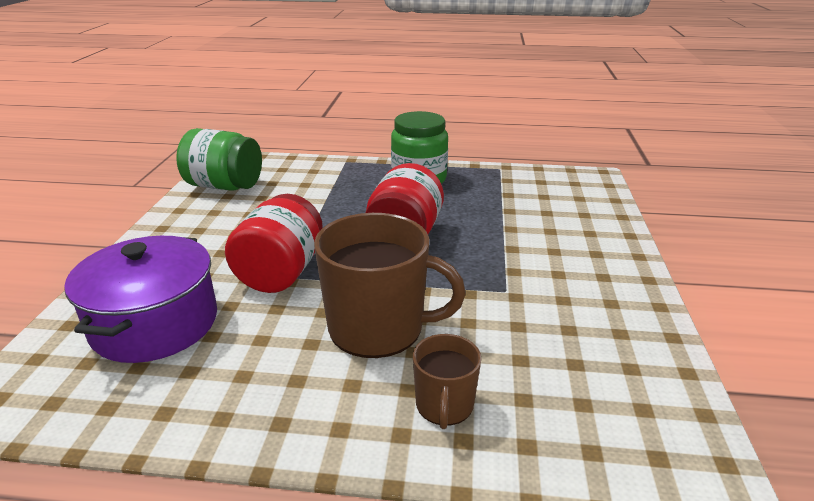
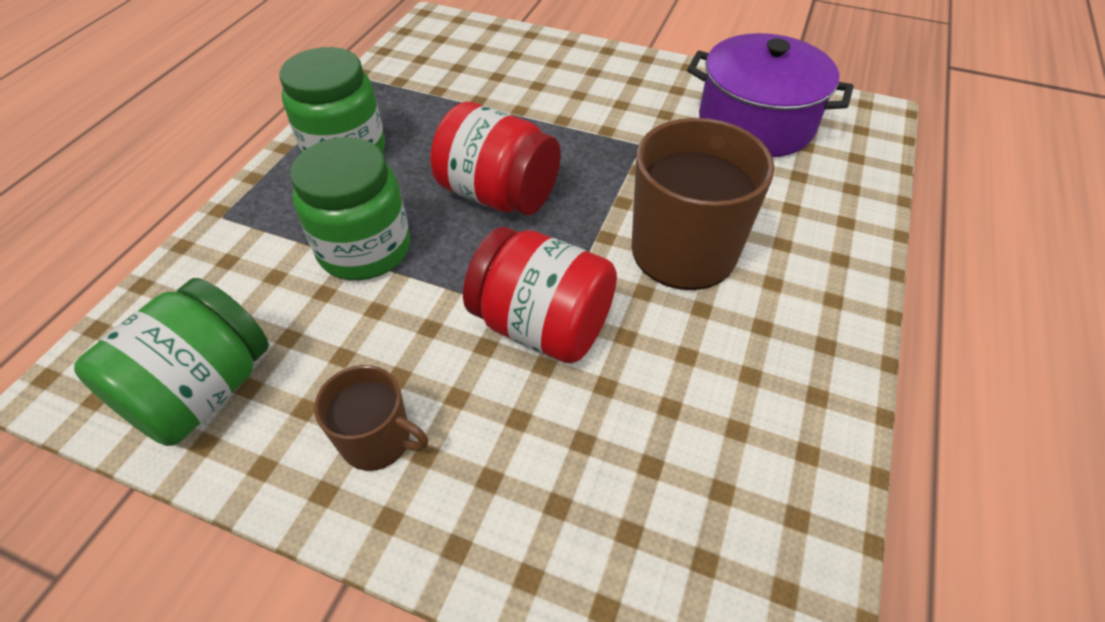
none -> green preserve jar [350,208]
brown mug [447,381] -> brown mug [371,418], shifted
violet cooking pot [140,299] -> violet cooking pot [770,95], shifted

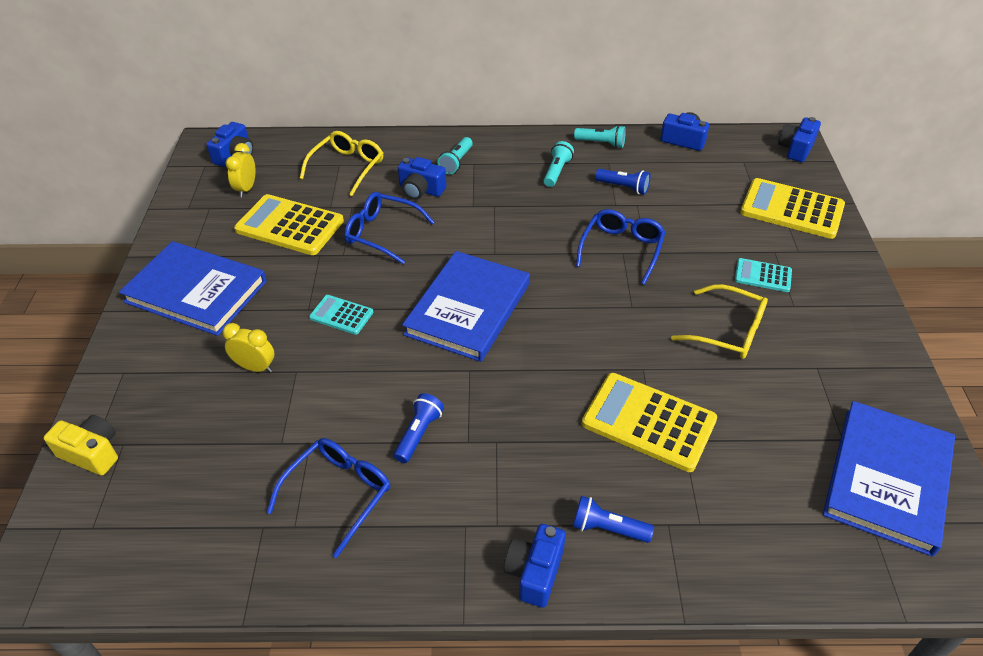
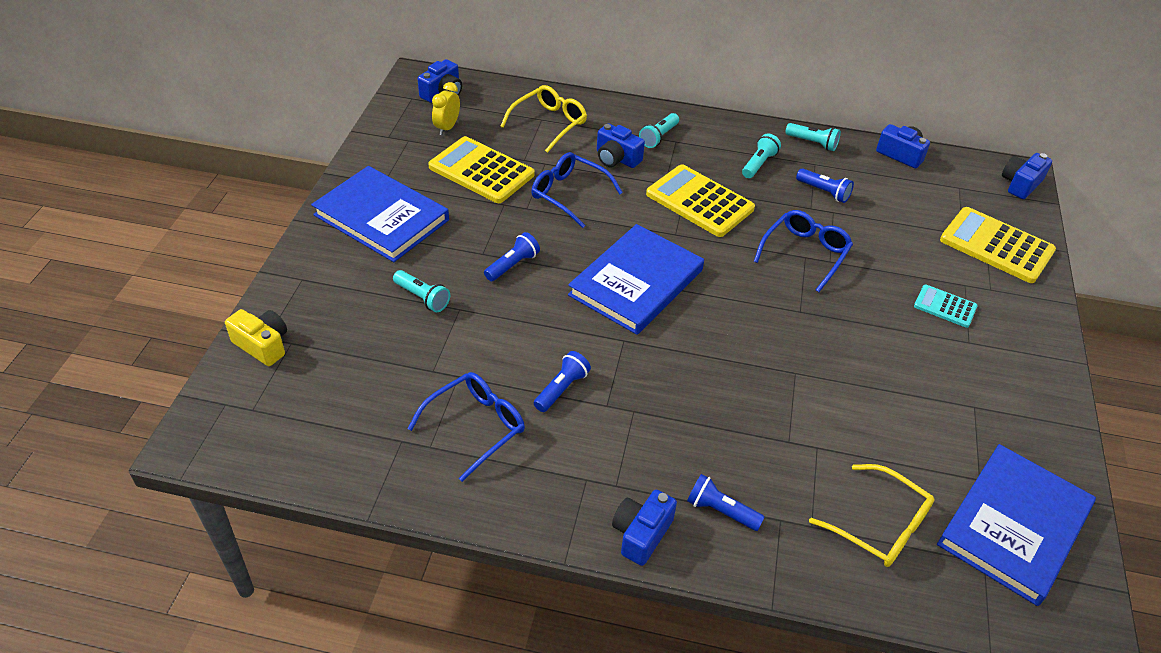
yellow bedside clock [248,347] -> teal flashlight [421,291]
teal pocket calculator [341,315] -> cobalt flashlight [512,256]
yellow pocket calculator [649,422] -> yellow pocket calculator [700,200], shifted
yellow glasses [719,321] -> yellow glasses [872,515], shifted

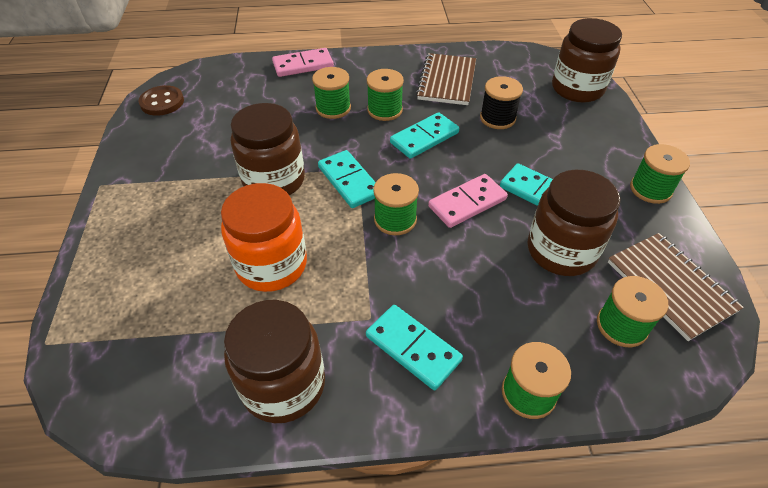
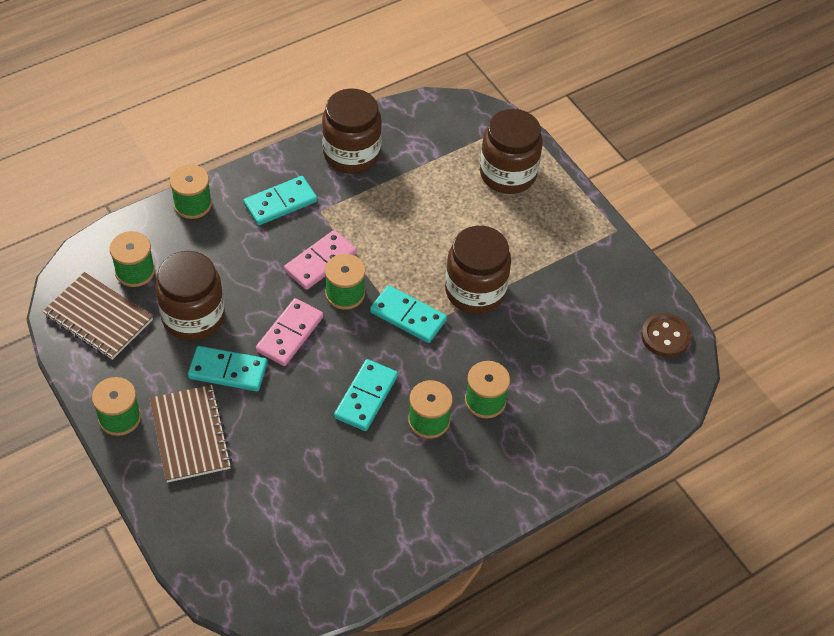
brown exercise book [446,79] -> brown exercise book [190,434], shifted
teal domino tile [414,347] -> teal domino tile [280,200], 45 degrees counterclockwise
rose-pink domino tile [303,62] -> rose-pink domino tile [320,260], shifted
brown preserve jar [587,60] -> brown preserve jar [511,151], shifted
bright orange preserve jar [264,237] -> none
jet-black spool [501,102] -> none

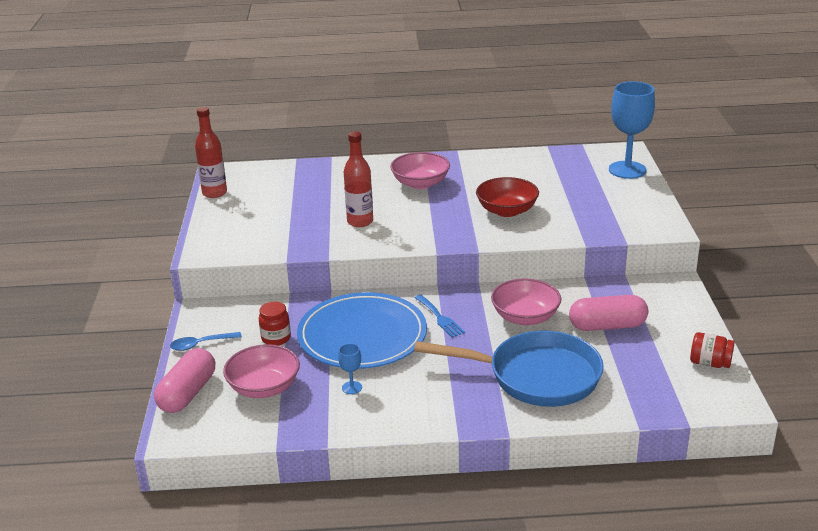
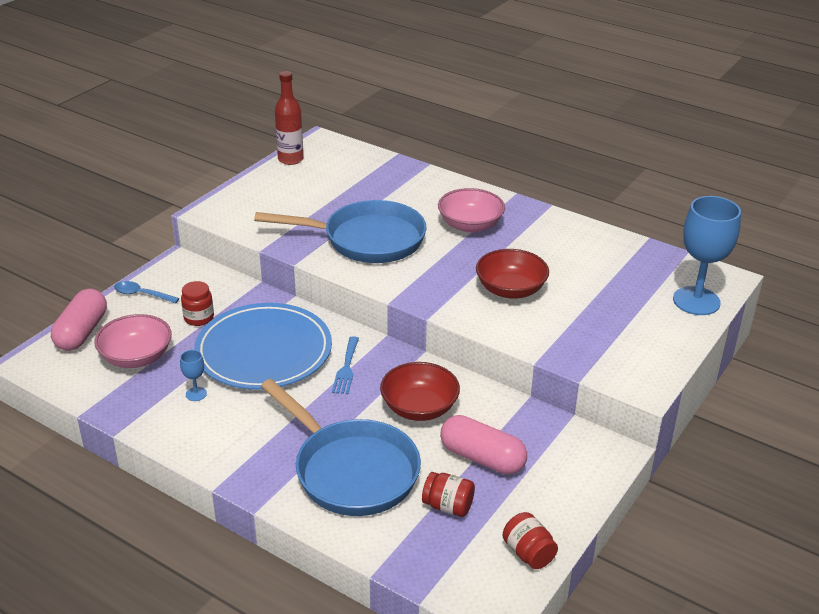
rose-pink pill [184,380] -> rose-pink pill [79,320], 45 degrees counterclockwise
crimson drink bottle [358,179] -> cobalt pan [340,231]
rose-pink deep dish [526,301] -> crimson deep dish [420,391]
none -> crimson preserve jar [448,494]

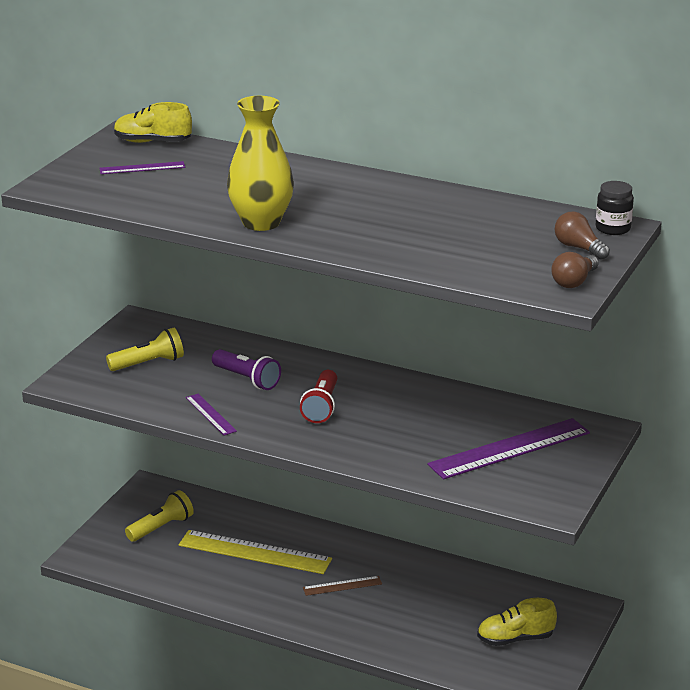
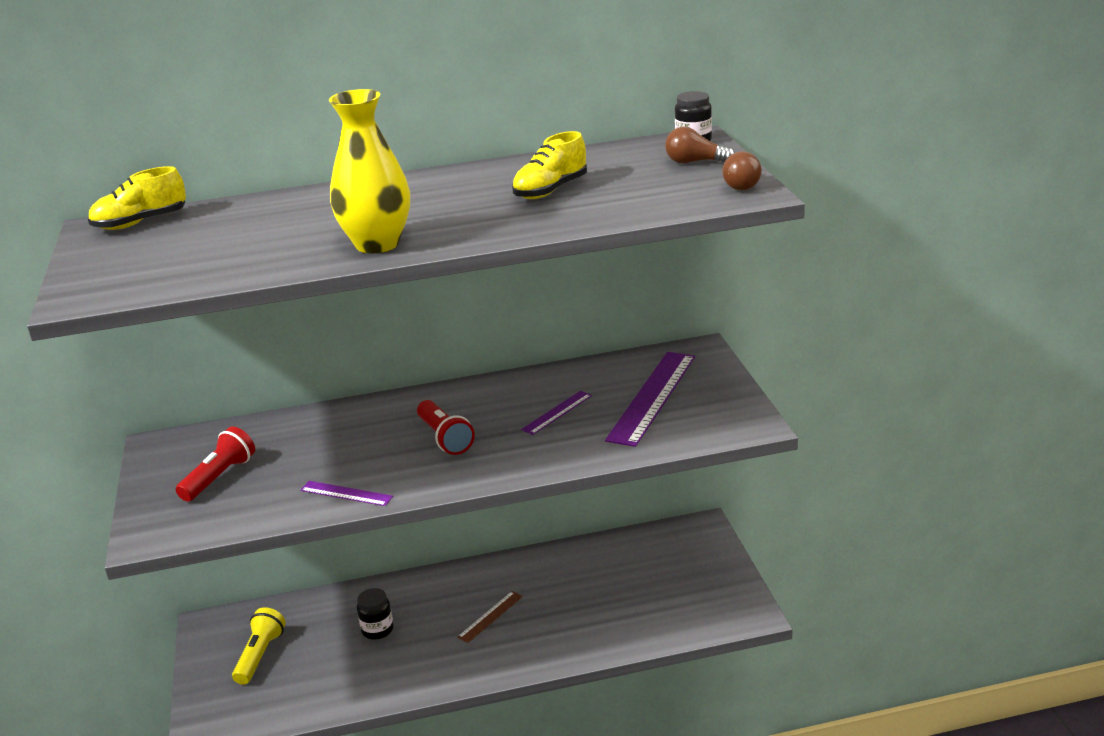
yellow flashlight [145,349] -> crimson flashlight [215,464]
yellow straightedge [255,552] -> jet-black preserve jar [375,614]
yellow sneaker [517,622] -> yellow sneaker [549,165], shifted
violet straightedge [142,167] -> violet straightedge [556,413], shifted
violet flashlight [246,369] -> none

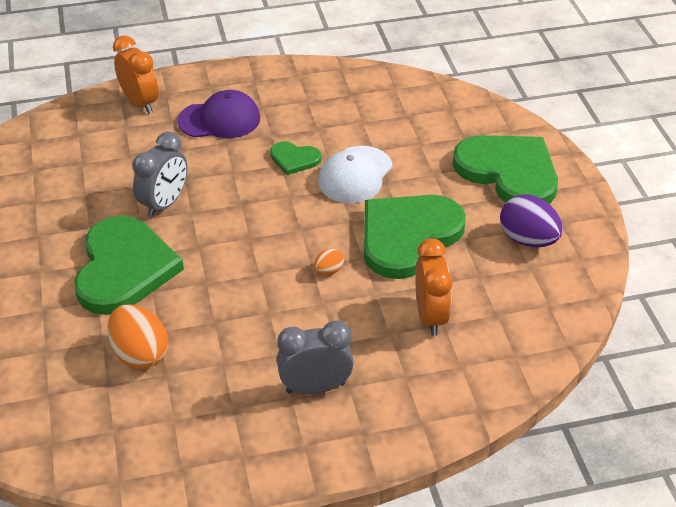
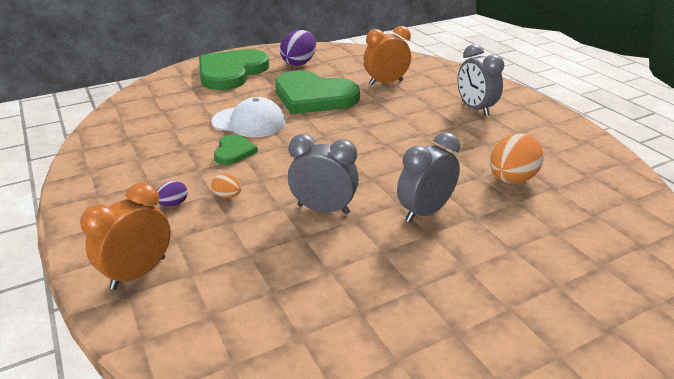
violet cap [218,114] -> violet egg shape [172,193]
bright orange egg shape [329,261] -> bright orange egg shape [226,185], shifted
green heart [129,265] -> ash-grey bedside clock [428,177]

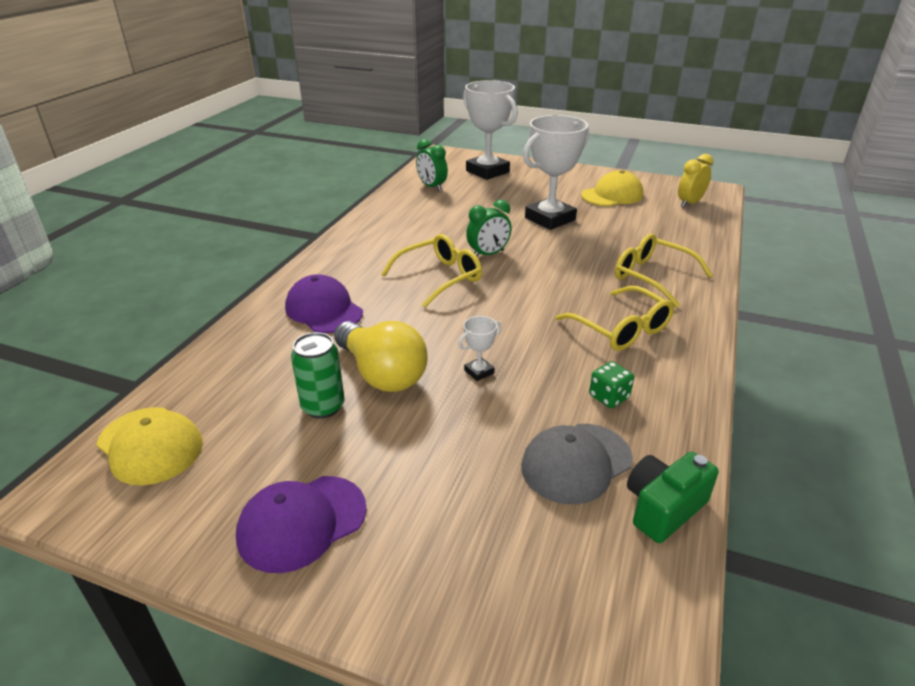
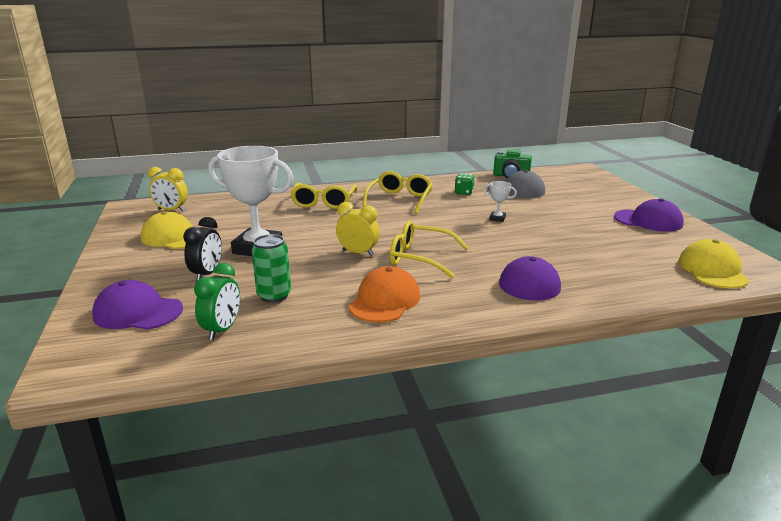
pure white prize cup [490,130] -> violet cap [137,305]
none -> jet-black bedside clock [202,249]
green tin [318,375] -> green tin [271,268], shifted
green bedside clock [489,228] -> yellow bedside clock [358,229]
none -> bright orange cap [384,294]
yellow light bulb [381,356] -> none

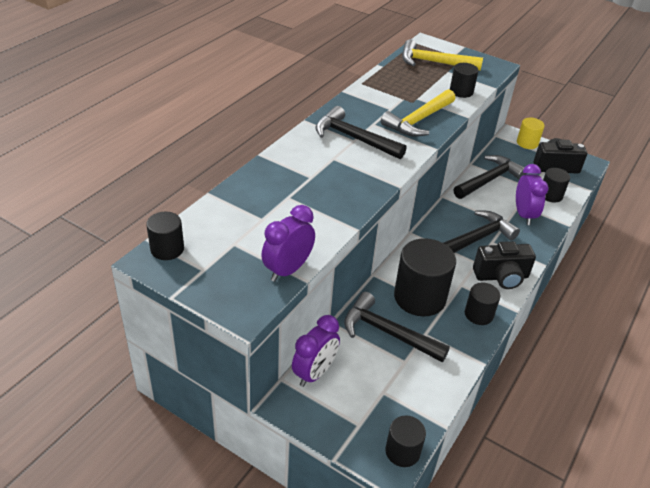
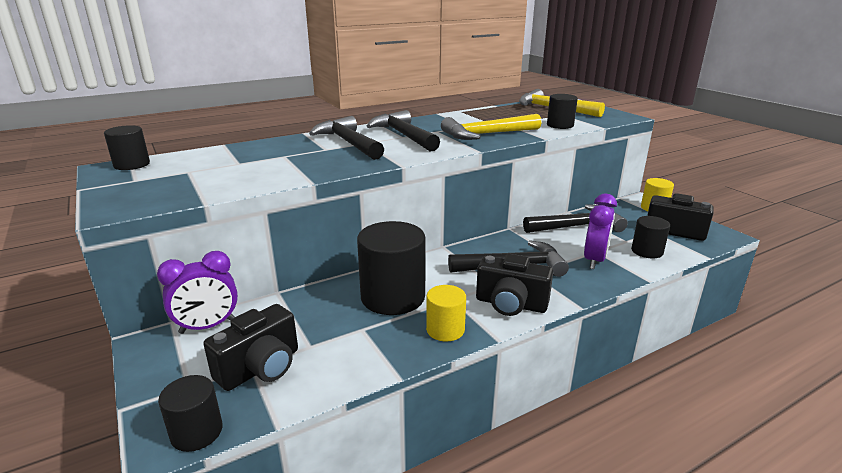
none -> jet-black camera [250,347]
jet-black claw hammer [397,327] -> jet-black claw hammer [346,138], shifted
jet-black cylinder [482,303] -> yellow cylinder [446,313]
violet bedside clock [288,243] -> none

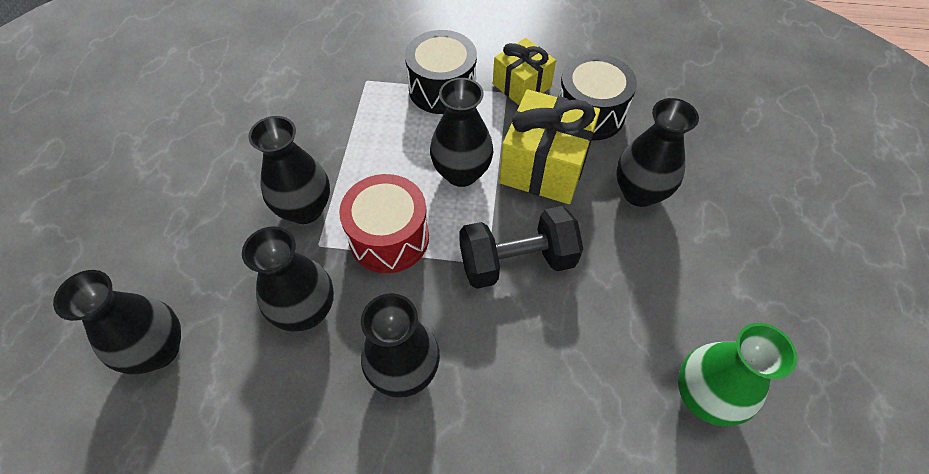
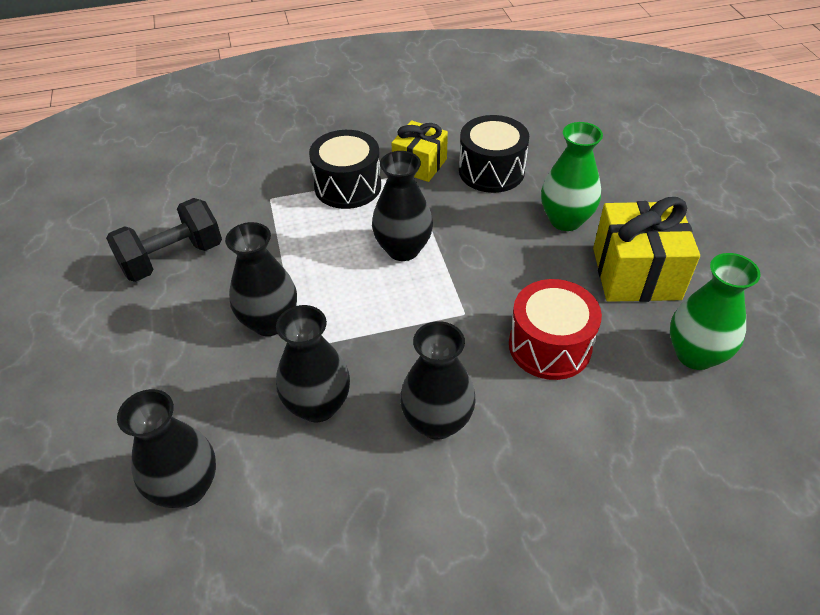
jet-black hand weight [521,247] -> jet-black hand weight [164,240], shifted
crimson toy drum [384,223] -> crimson toy drum [555,329], shifted
jet-black tall vase [657,152] -> green tall vase [572,176]
yellow wrapped gift [549,146] -> yellow wrapped gift [646,249], shifted

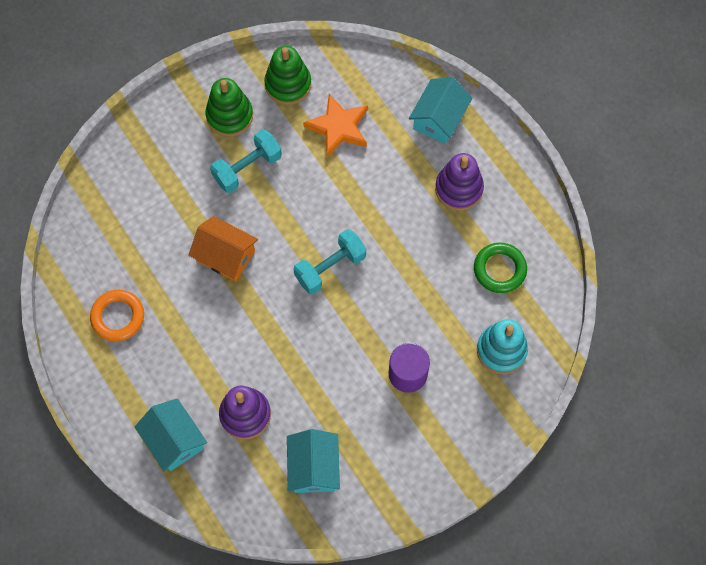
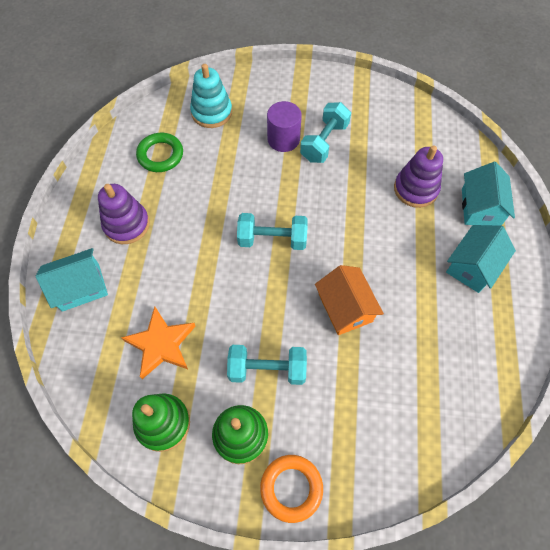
bright orange ring [117,315] -> bright orange ring [291,489], shifted
none -> teal hand weight [325,132]
teal cottage [313,461] -> teal cottage [481,259], shifted

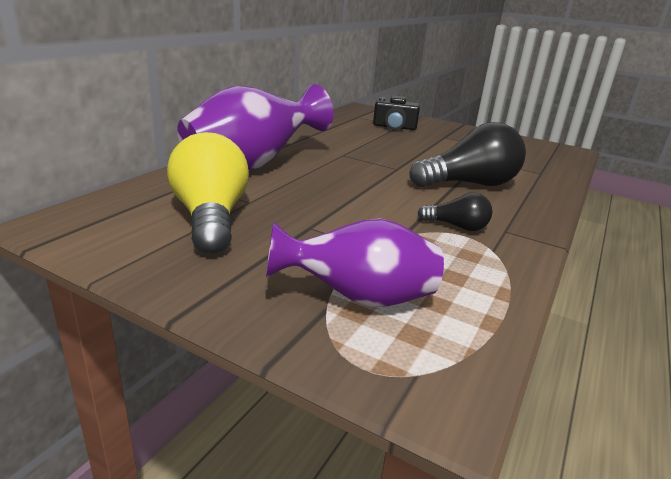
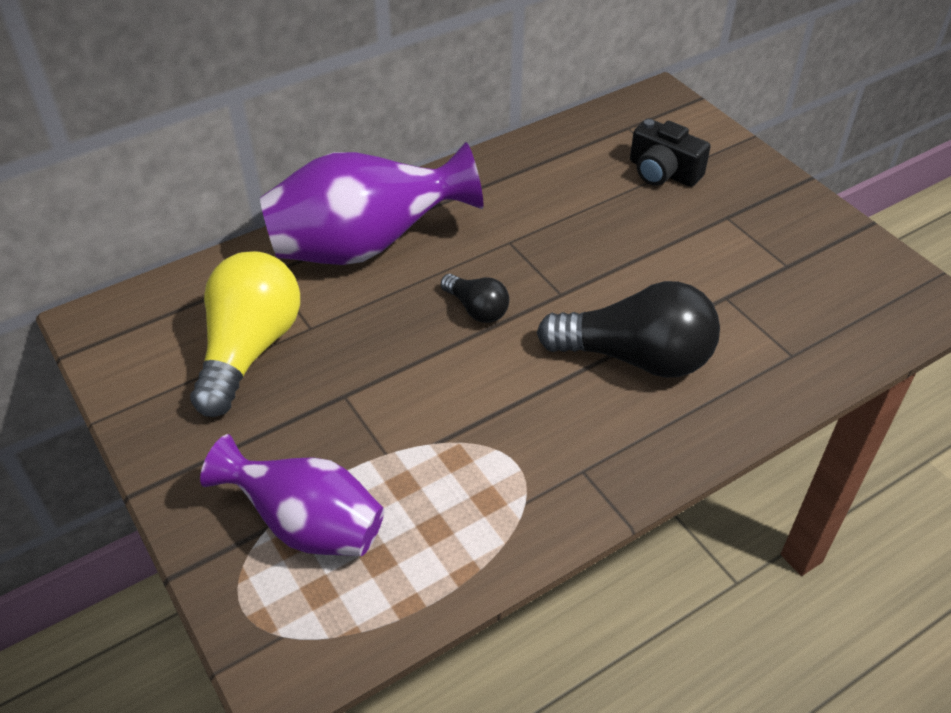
jet-black light bulb [455,212] -> jet-black light bulb [475,298], shifted

